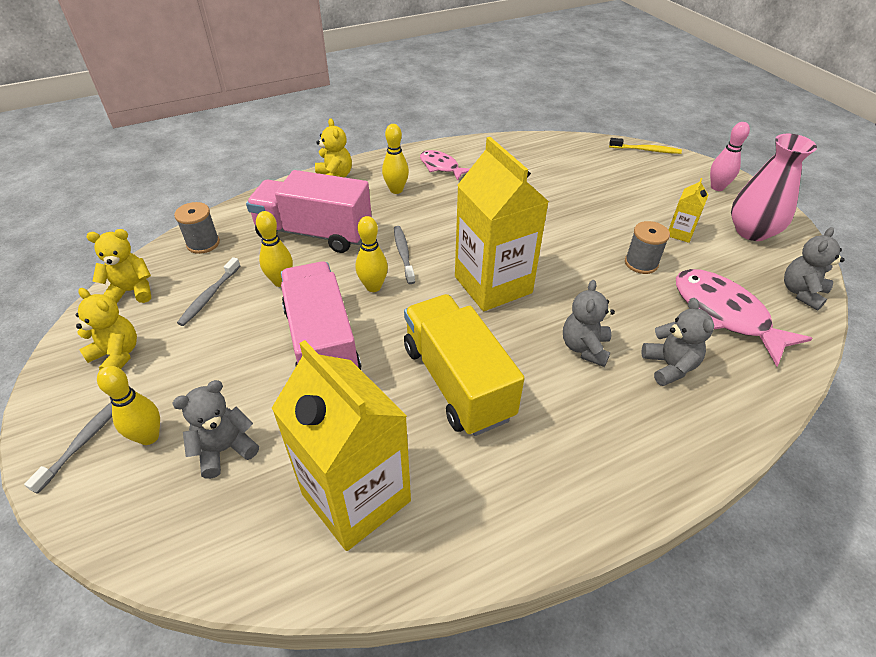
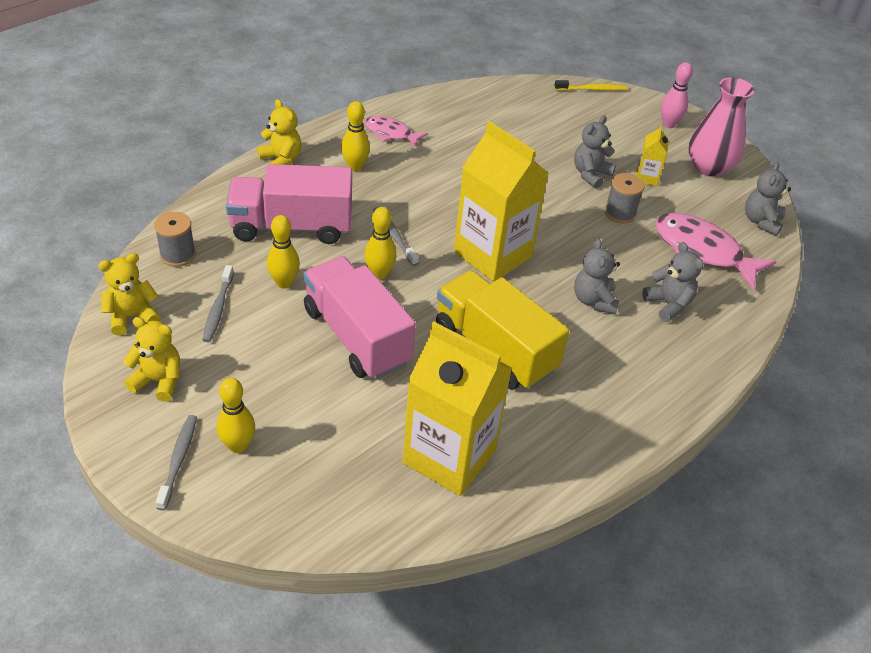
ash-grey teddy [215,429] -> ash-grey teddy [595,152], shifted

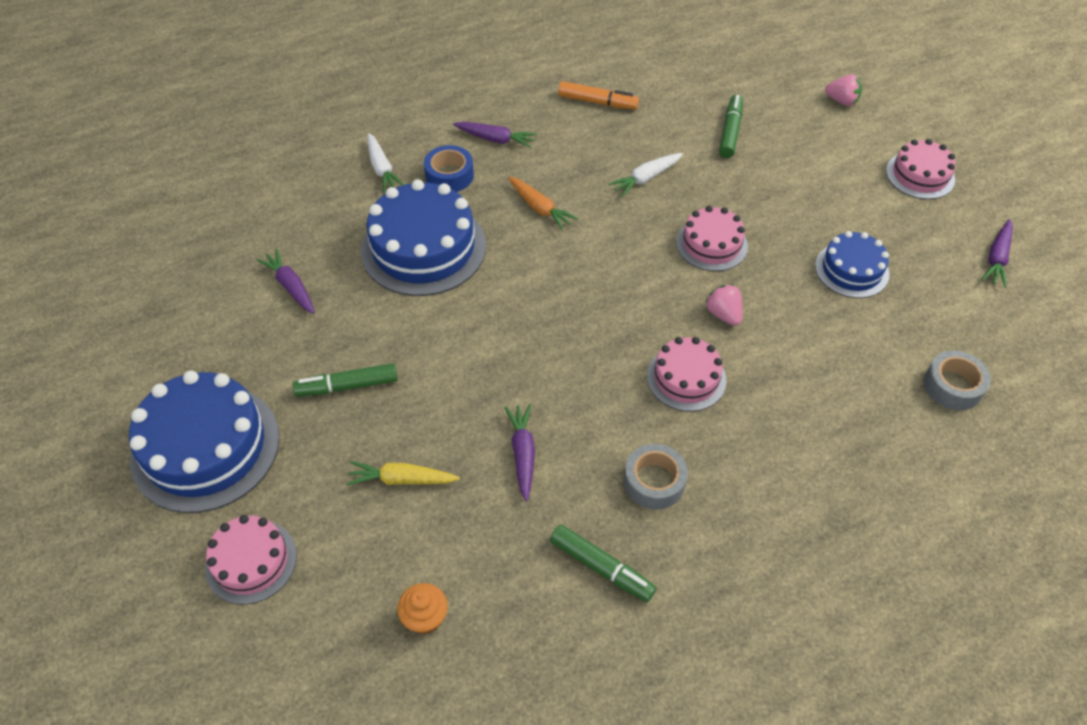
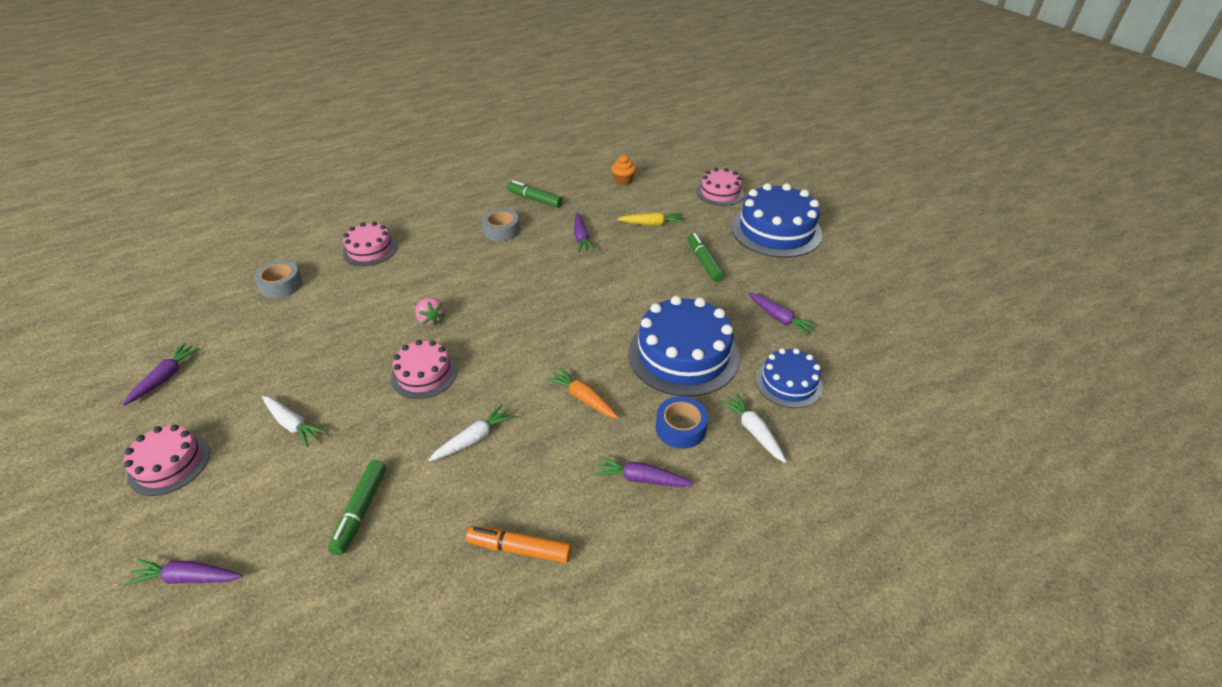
rose-pink strawberry [843,90] -> violet toy carrot [183,572]
none -> pure white toy carrot [294,421]
rose-pink gateau [686,374] -> rose-pink gateau [370,244], shifted
green felt pen [345,380] -> green felt pen [705,257], 90 degrees counterclockwise
cobalt gateau [852,264] -> cobalt gateau [789,378], shifted

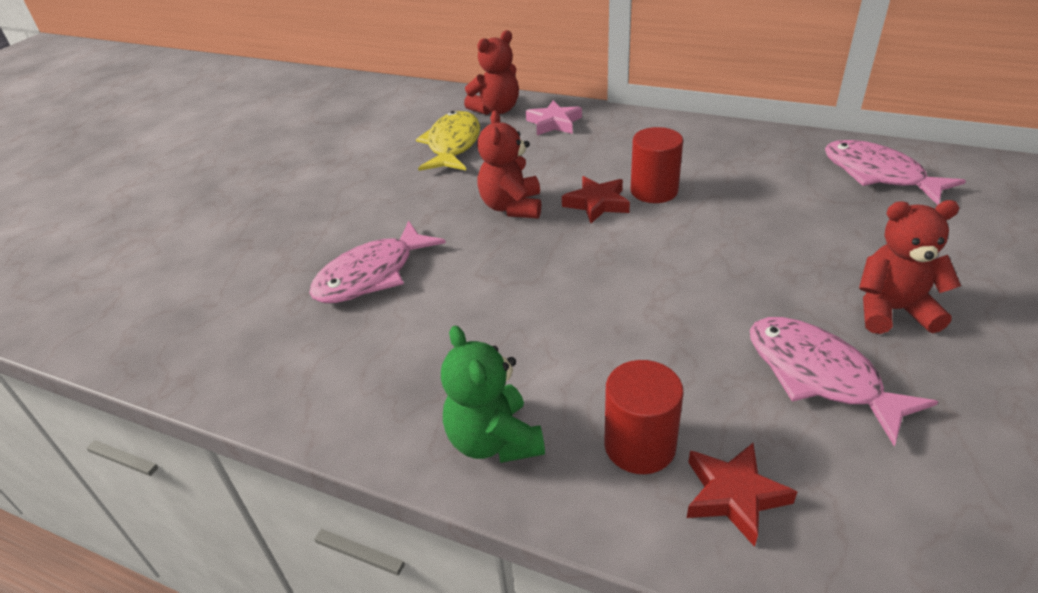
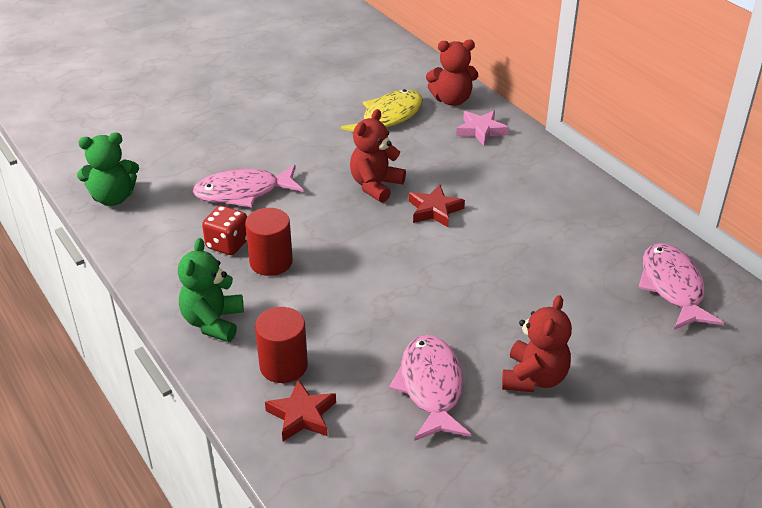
none -> green teddy [108,169]
none -> crimson dice [224,230]
crimson cylinder [657,165] -> crimson cylinder [269,242], shifted
crimson teddy [910,267] -> crimson teddy [537,343], 75 degrees clockwise

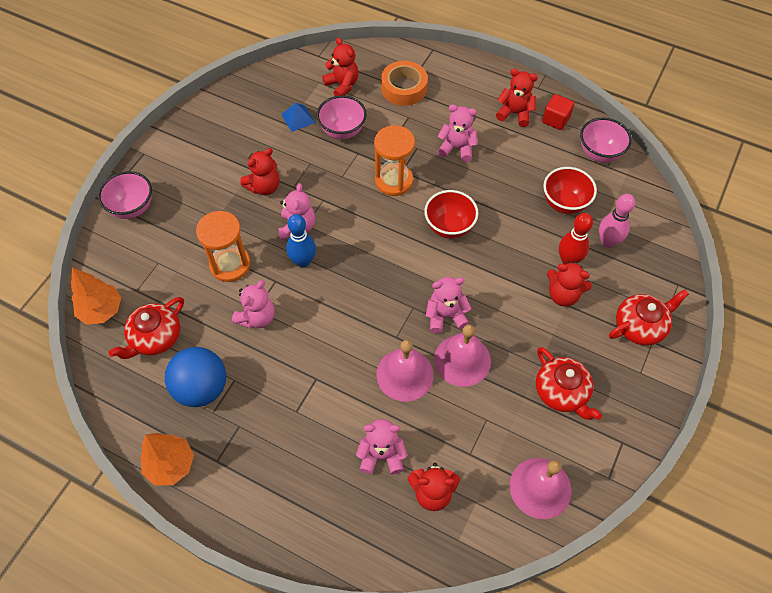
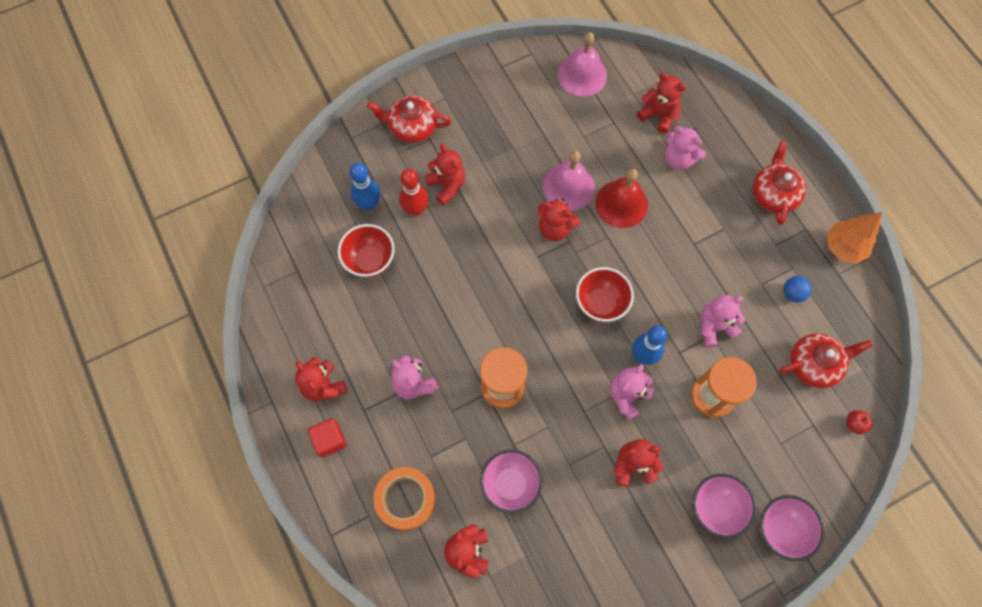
crimson cube [558,112] -> crimson cube [327,437], shifted
rose-pink skittle [617,221] -> cobalt skittle [364,186]
rose-pink teddy [449,305] -> crimson teddy [559,219]
crimson deep dish [451,214] -> crimson deep dish [605,294], shifted
rose-pink bell [405,371] -> crimson bell [621,198]
rose-pink deep dish [606,140] -> rose-pink deep dish [724,506], shifted
crimson teapot [569,383] -> crimson teapot [779,183], shifted
cobalt sphere [195,377] -> cobalt sphere [797,289], x0.48
bright orange fir tree [96,296] -> crimson apple [859,422]
cobalt pyramid [298,117] -> none

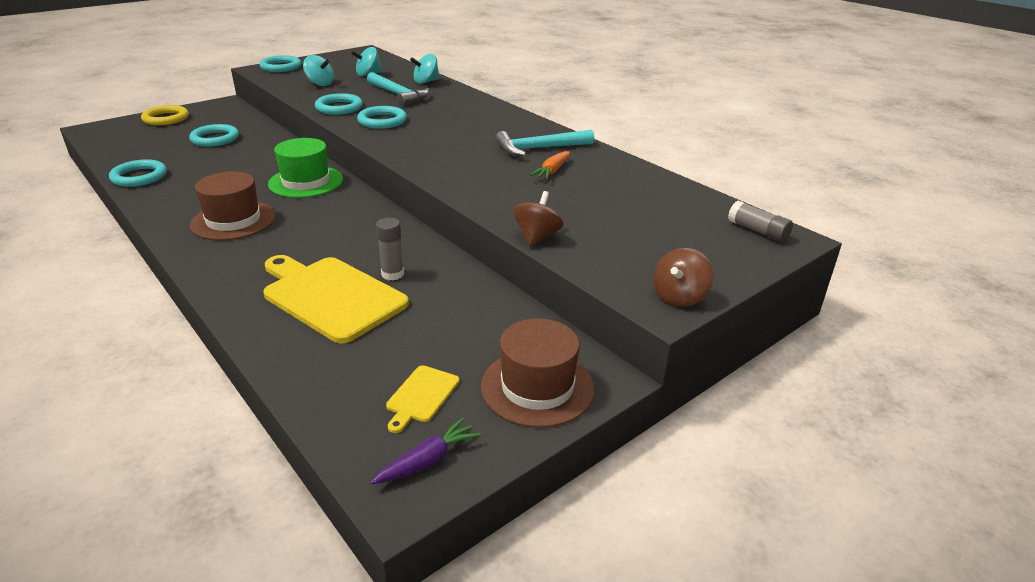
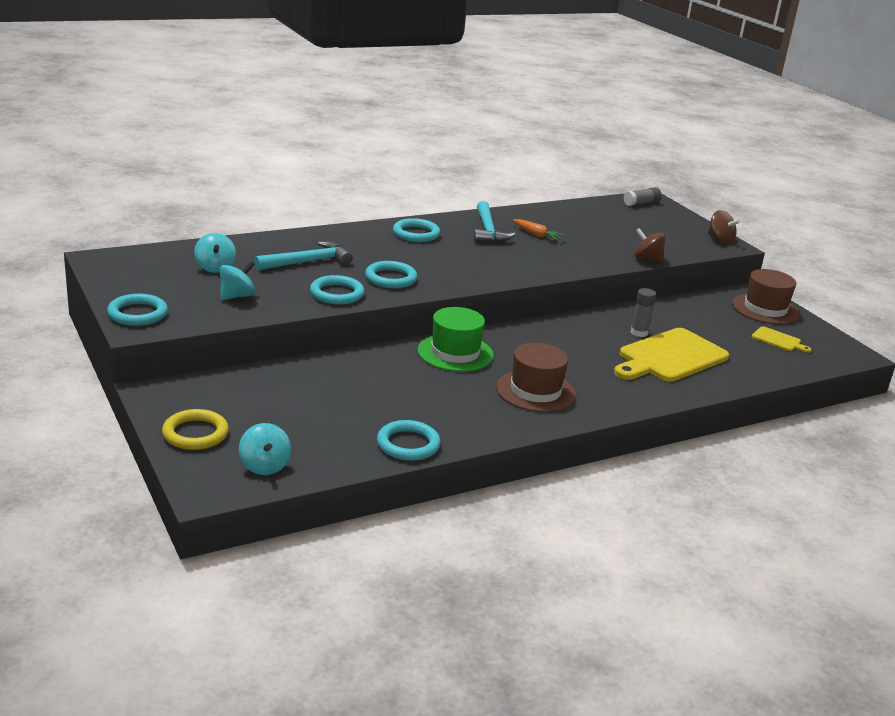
teal whirligig [425,69] -> teal whirligig [265,449], shifted
teal ring [214,135] -> teal ring [416,230], shifted
violet toy carrot [426,451] -> none

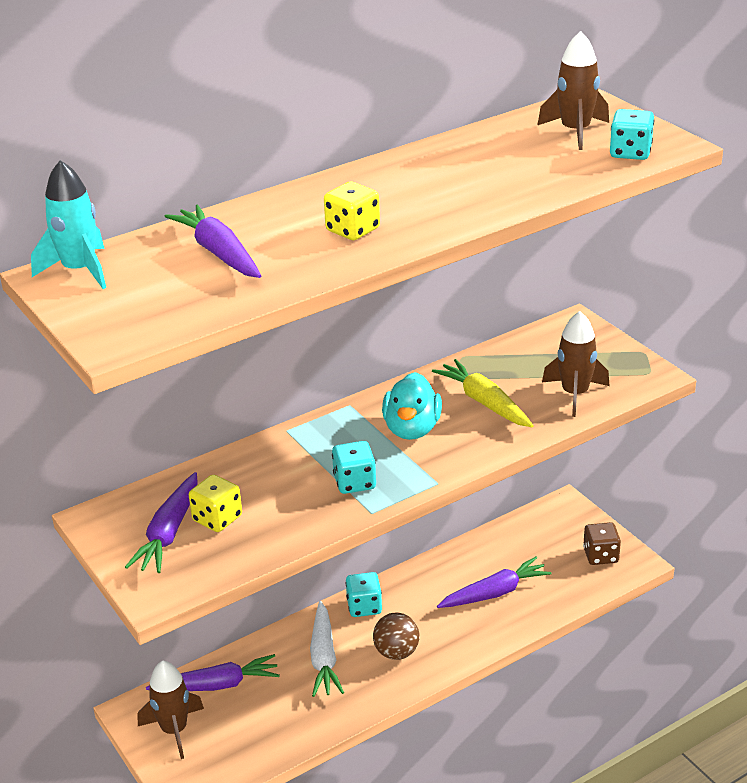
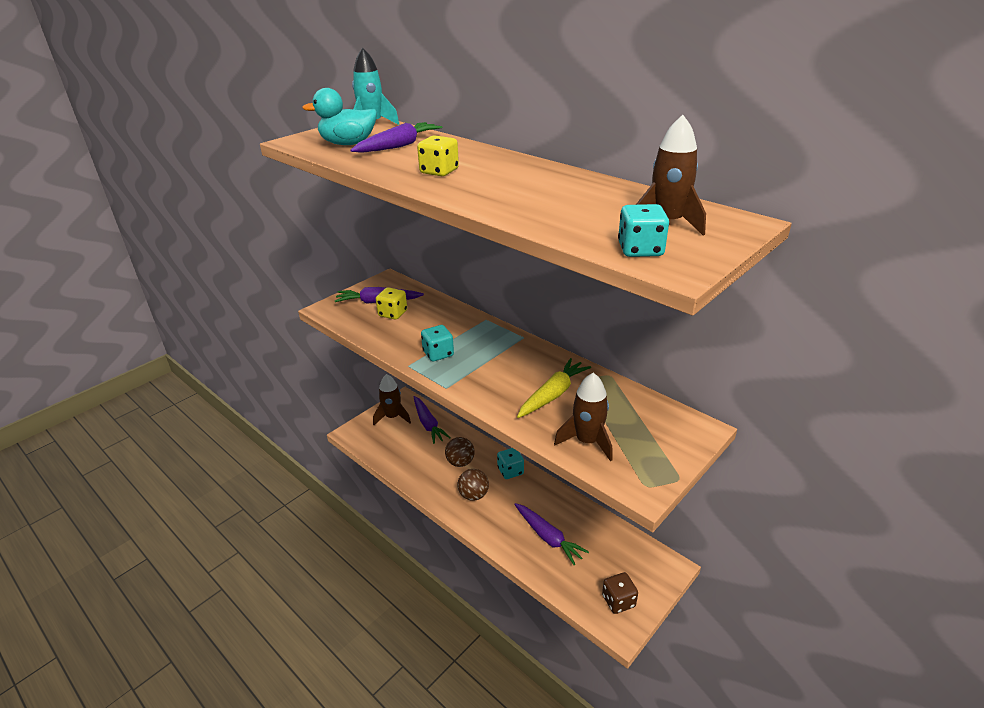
teal duck [412,406] -> teal duck [339,116], shifted
pure white toy carrot [327,649] -> brown sphere [460,452]

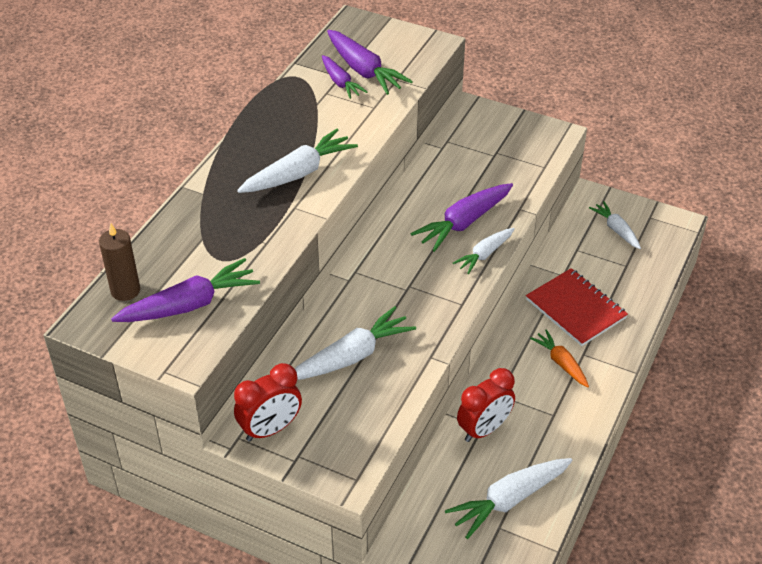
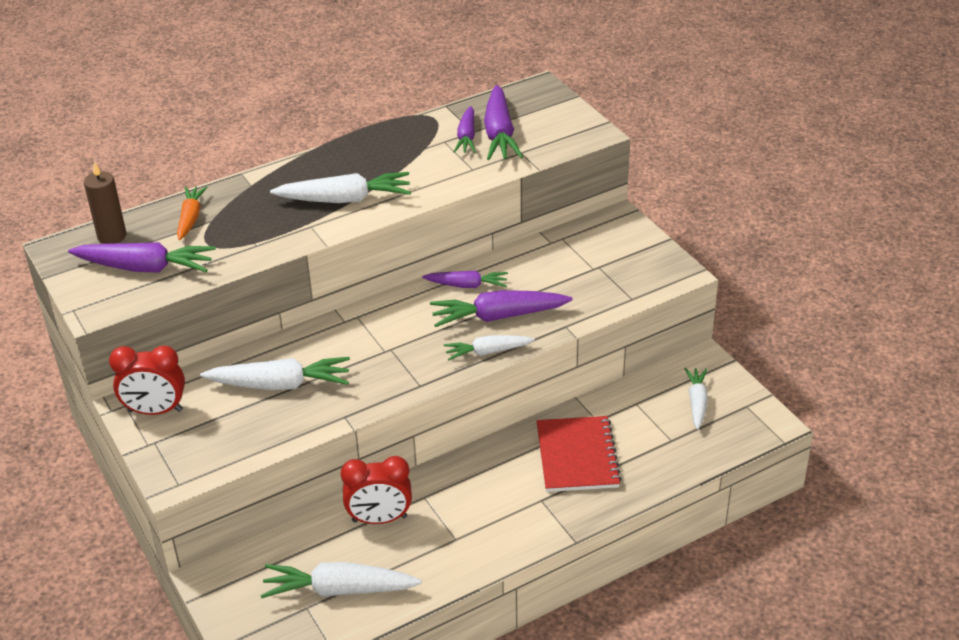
bright orange toy carrot [559,358] -> bright orange toy carrot [192,213], shifted
none -> violet toy carrot [465,279]

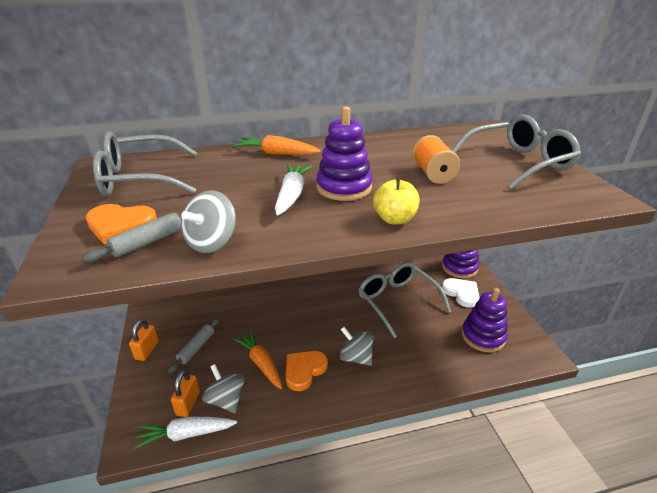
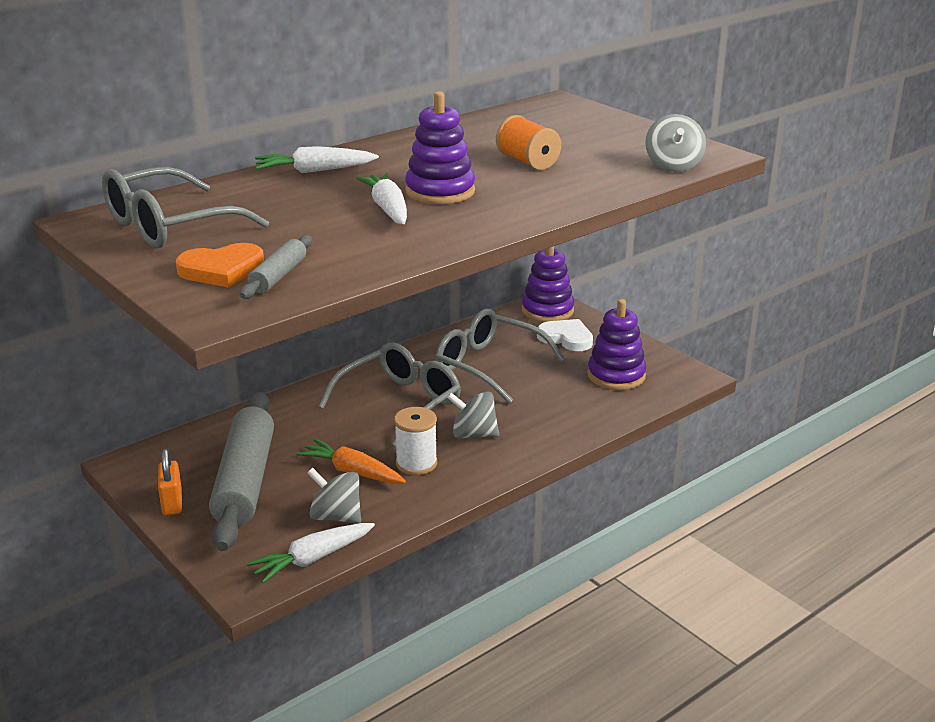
ash-grey pastry roller [194,345] -> ash-grey pastry roller [241,471], x2.19
bright orange toy carrot [277,145] -> pure white toy carrot [317,159]
ash-grey glasses [516,152] -> ash-grey glasses [389,394], shifted
bright orange heart [306,371] -> pure white spool [415,441]
ash-grey whirligig [208,221] -> ash-grey whirligig [675,143], shifted
bright orange lock [185,393] -> none
yellow apple [396,200] -> none

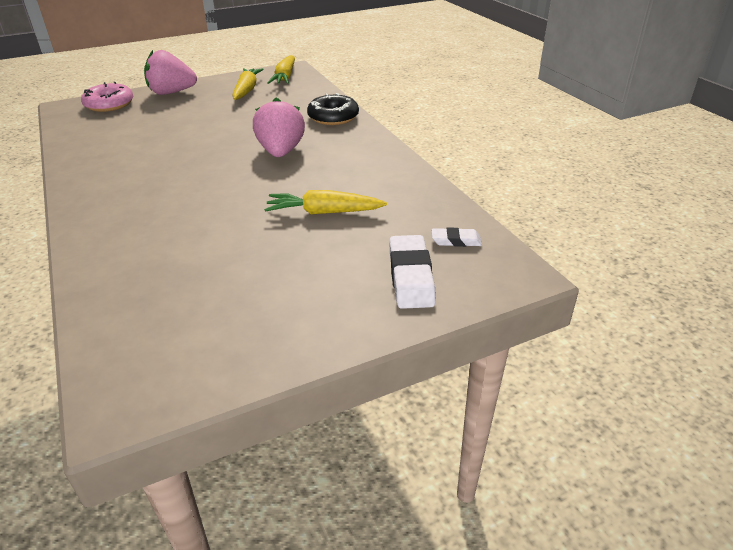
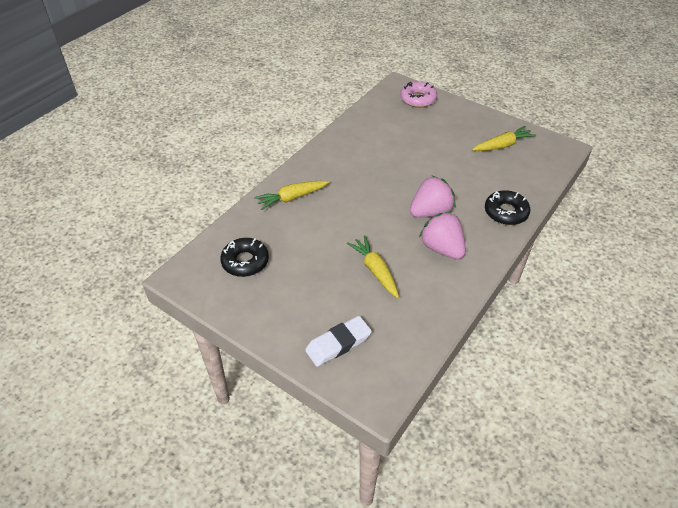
none -> jet-black doughnut [244,257]
yellow toy carrot [281,69] -> yellow toy carrot [291,195], shifted
rose-pink strawberry [170,72] -> rose-pink strawberry [442,235], shifted
pure white pencil eraser [457,237] -> none

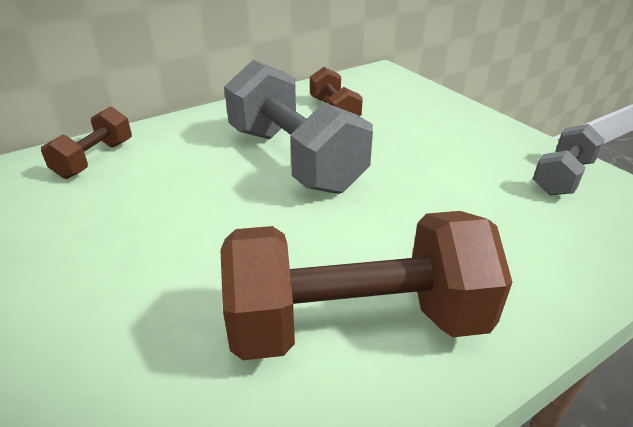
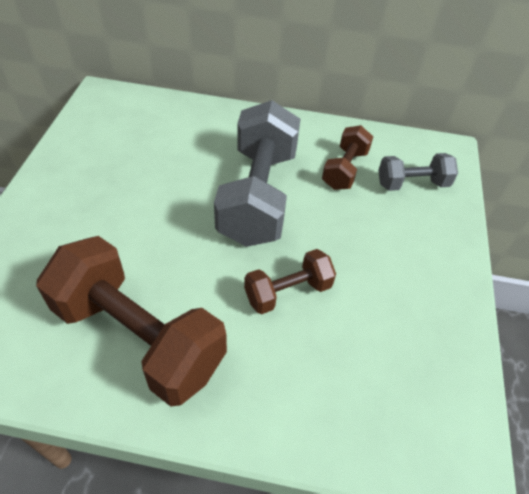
brown hand weight [86,142] -> brown hand weight [290,281], shifted
ash-grey hand weight [569,160] -> ash-grey hand weight [418,172], shifted

